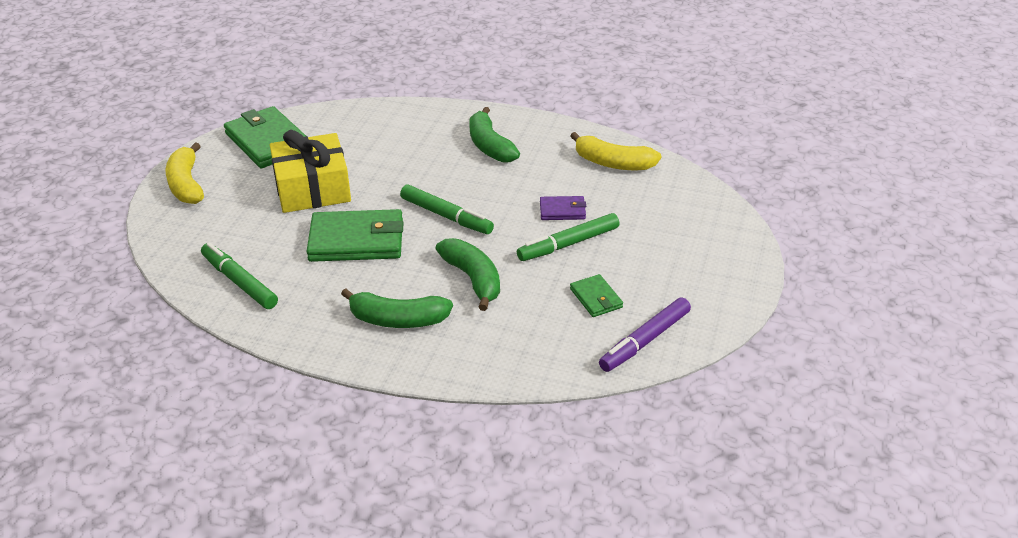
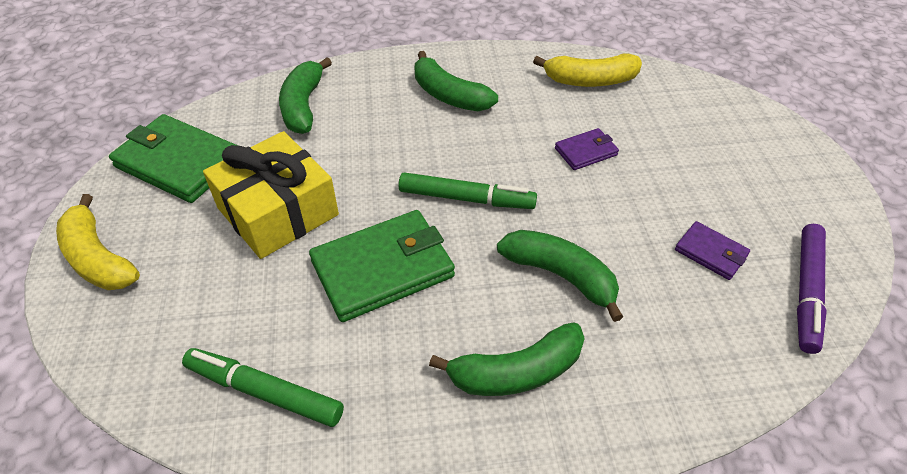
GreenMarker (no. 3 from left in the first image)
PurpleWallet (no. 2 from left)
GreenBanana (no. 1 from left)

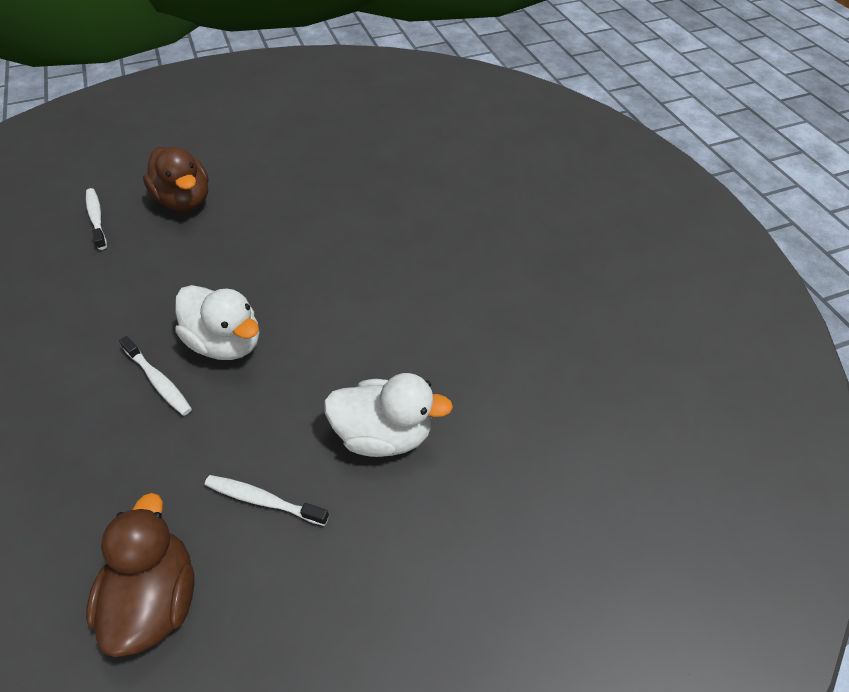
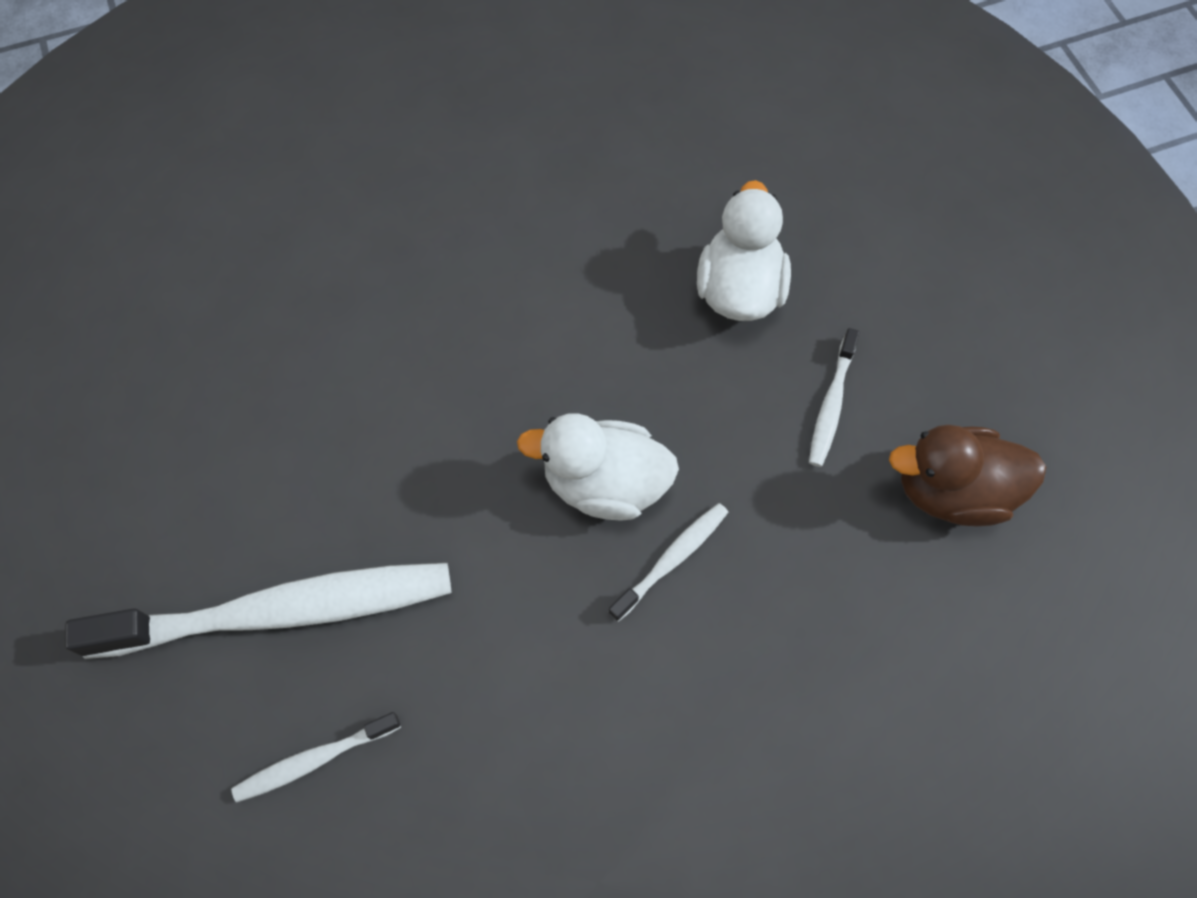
WhiteToothbrush (no. 1 from left)
WhiteDuck (no. 1 from left)

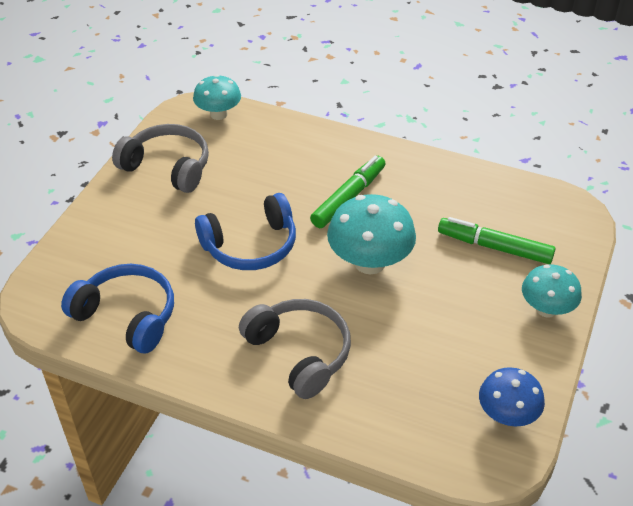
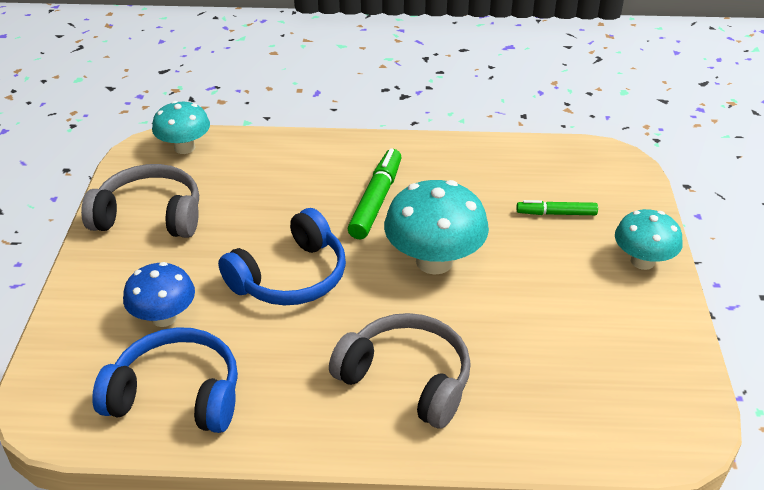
GreenMarker (no. 2 from left)
BlueMushroom

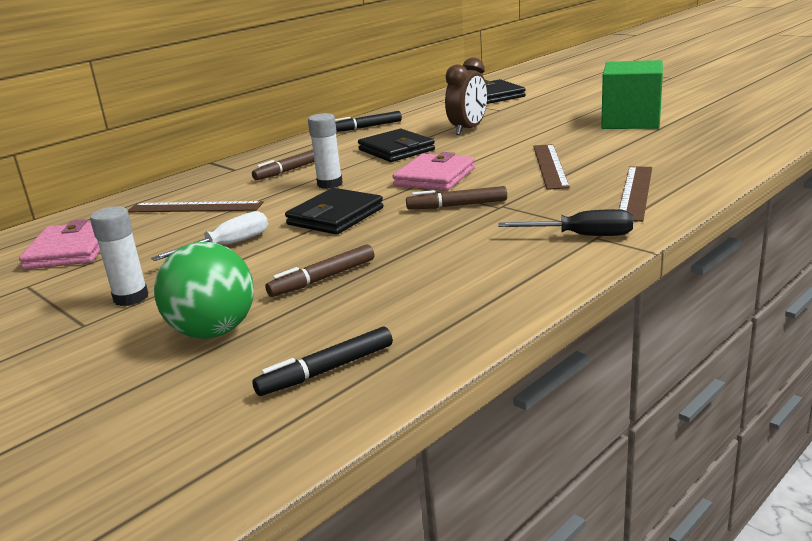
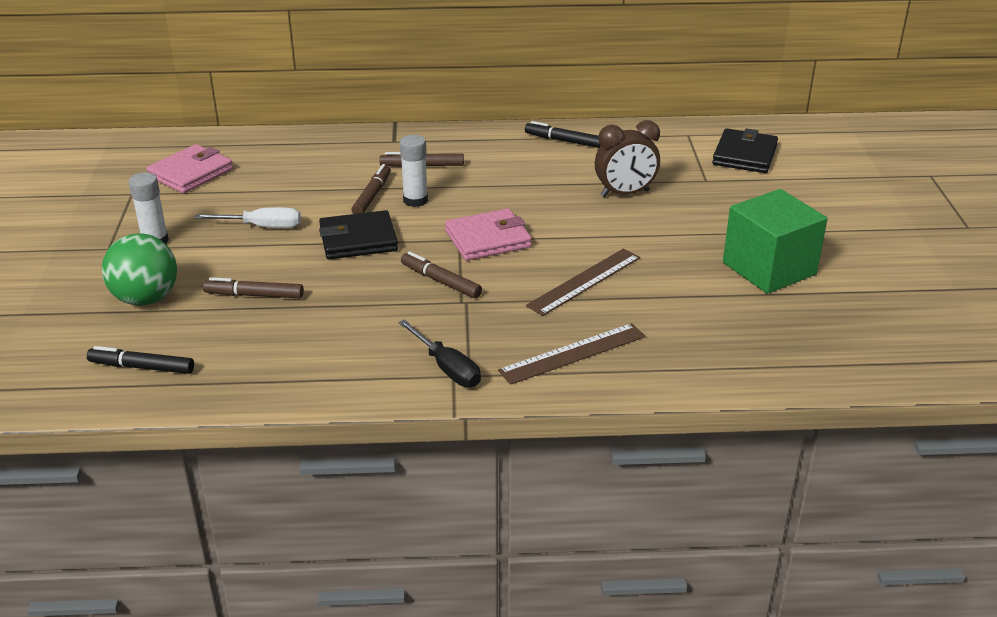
BlackWallet (no. 2 from left in the first image)
BrownRuler (no. 1 from left in the first image)
BrownMarker (no. 2 from left)

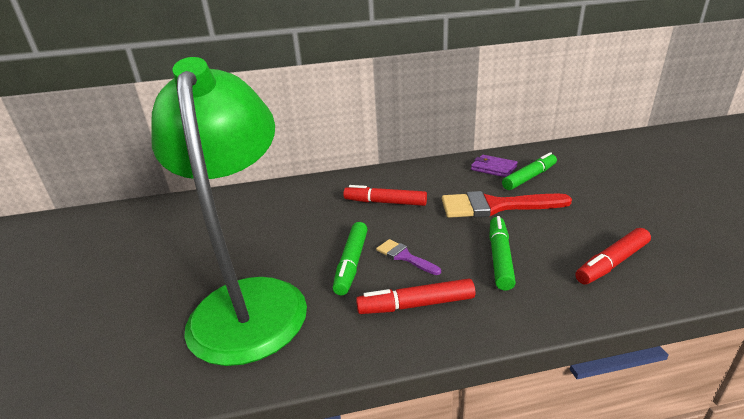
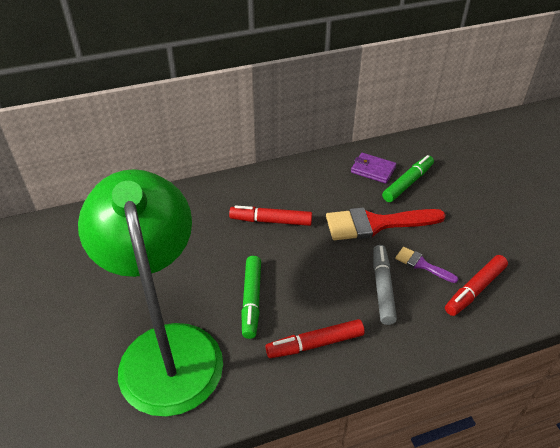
GreyMarker
PurpleBrush

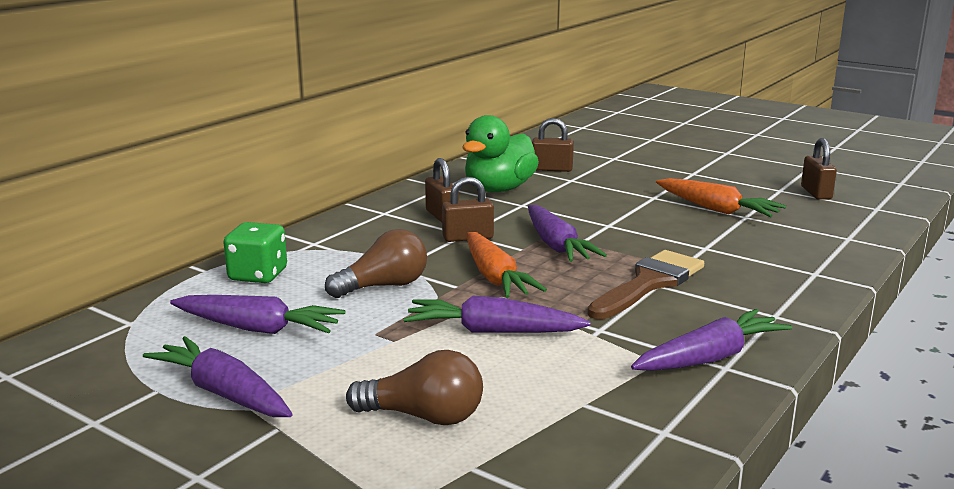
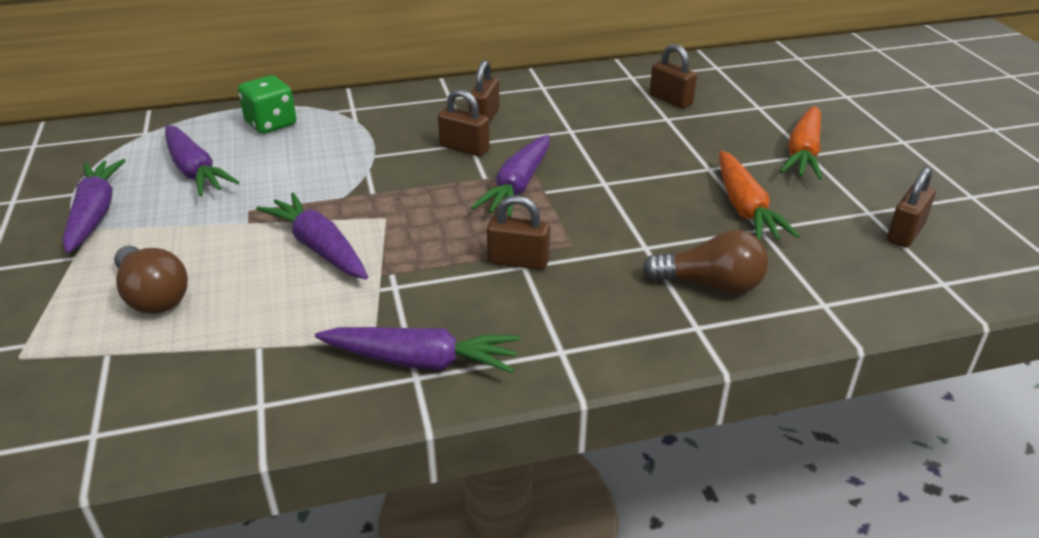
GreenDuck
BrownLightBulb (no. 2 from left)
OrangeCarrot (no. 2 from left)
BrownPadlock (no. 3 from left)

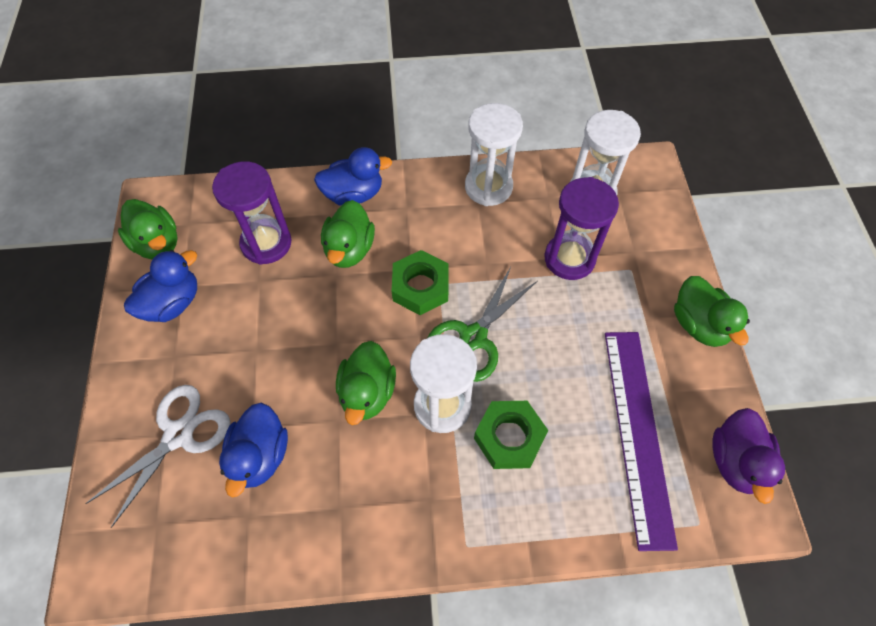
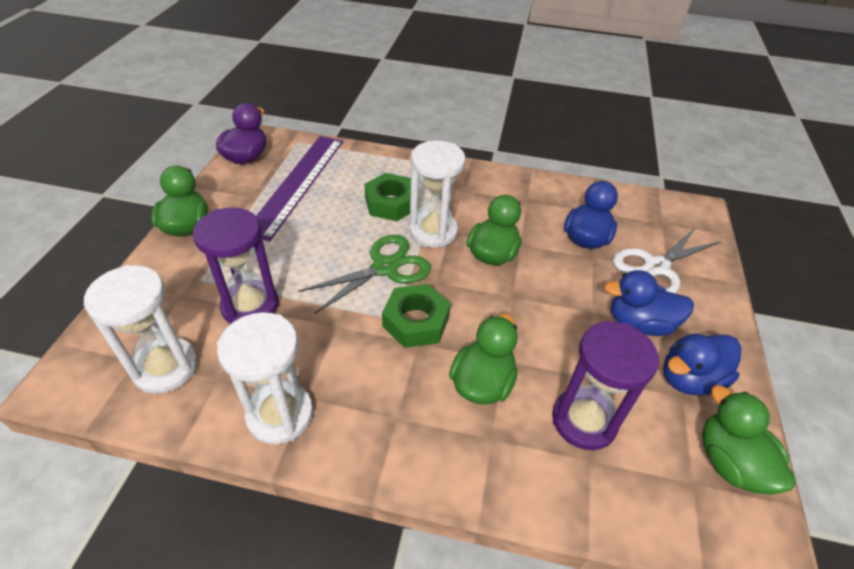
BlueDuck (no. 2 from left)

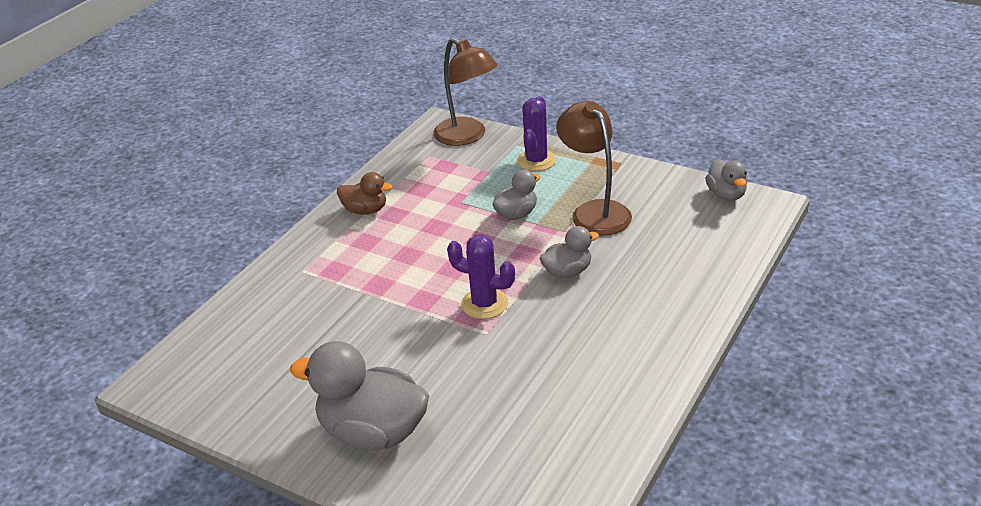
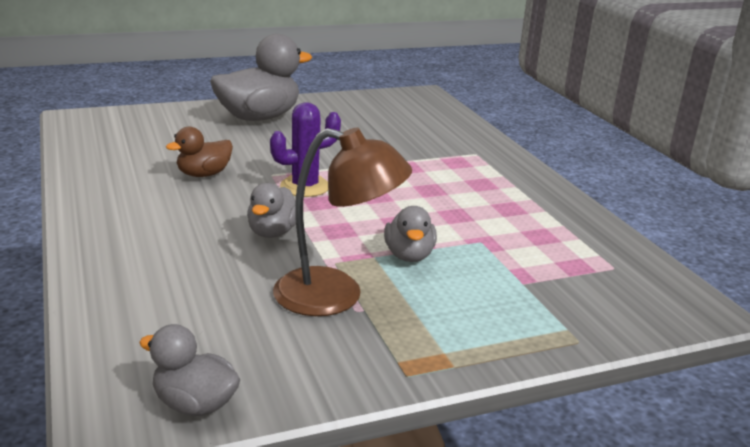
BrownLamp (no. 1 from left in the first image)
PurpleCactus (no. 2 from left in the first image)
BrownDuck

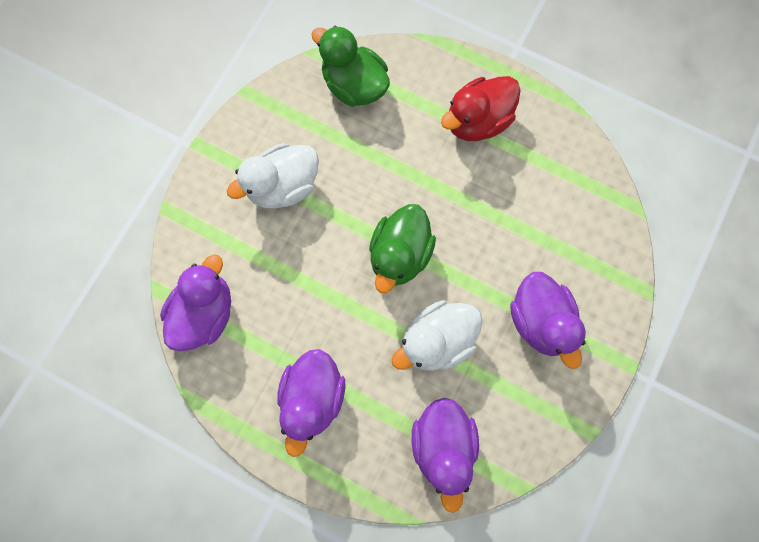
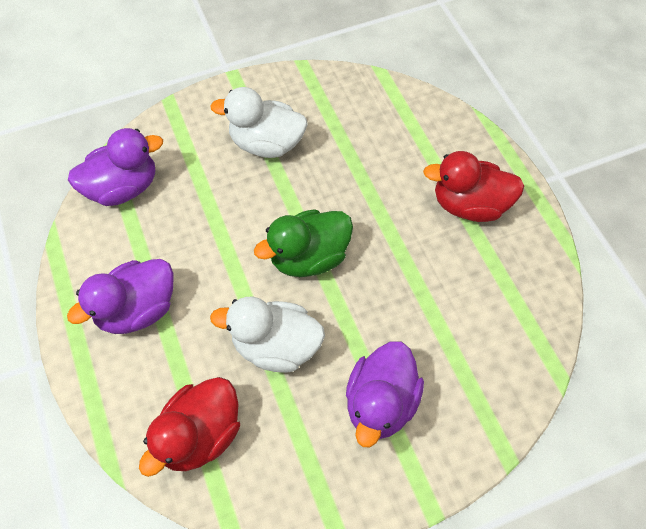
GreenDuck (no. 1 from left in the first image)
RedDuck (no. 1 from left)

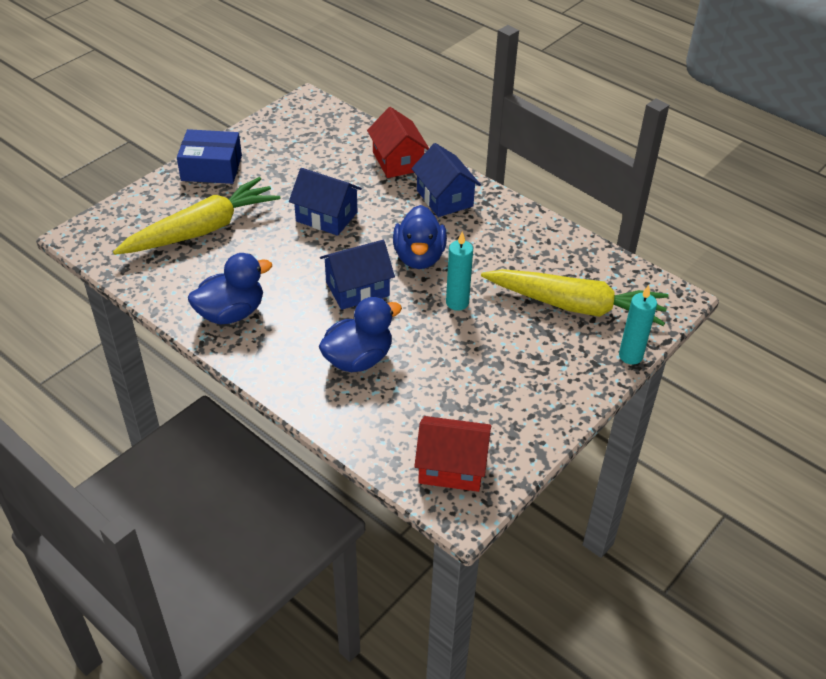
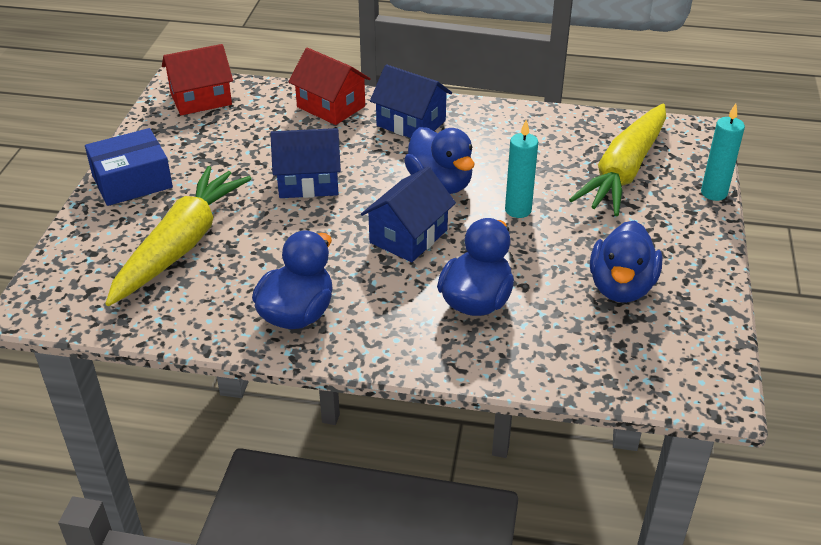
YellowCarrot (no. 2 from left)
RedHouse (no. 1 from left)
BlueDuck (no. 4 from left)

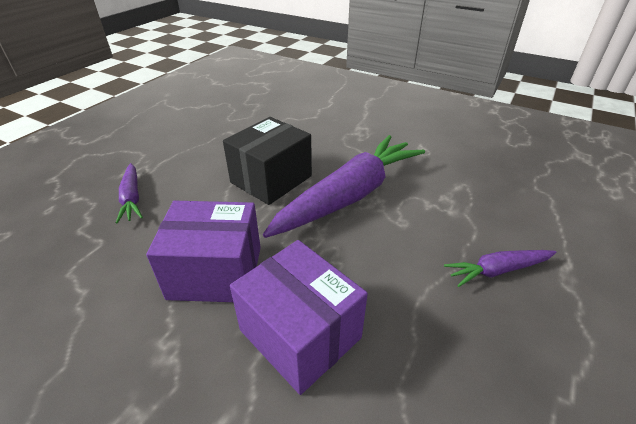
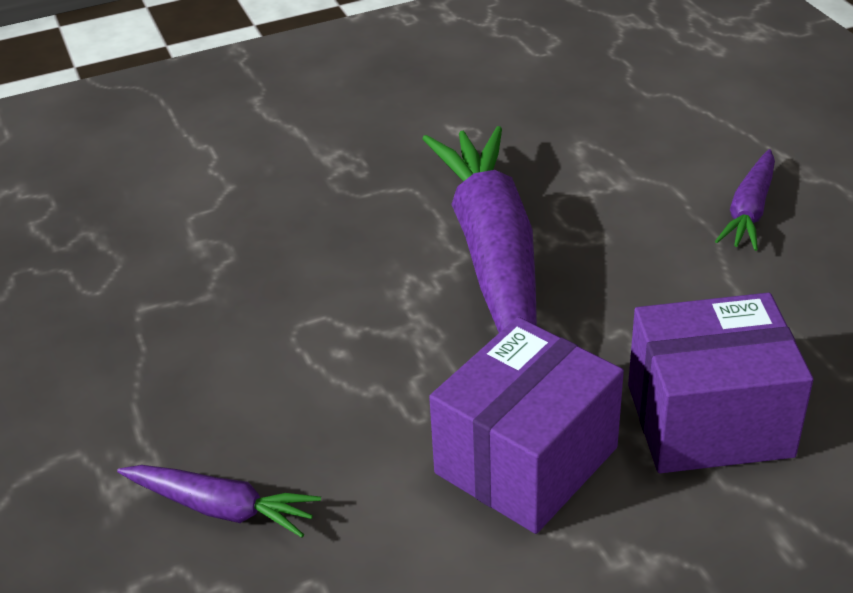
BlackBox

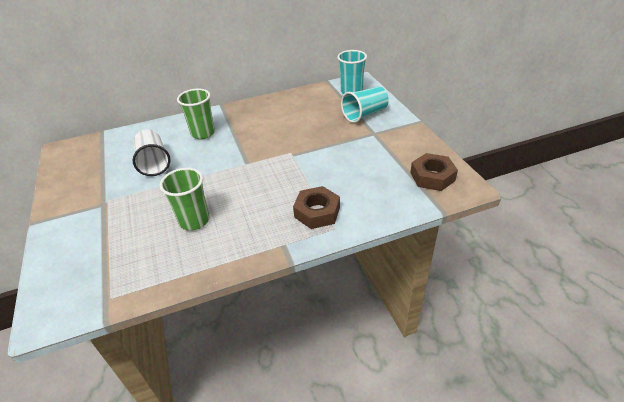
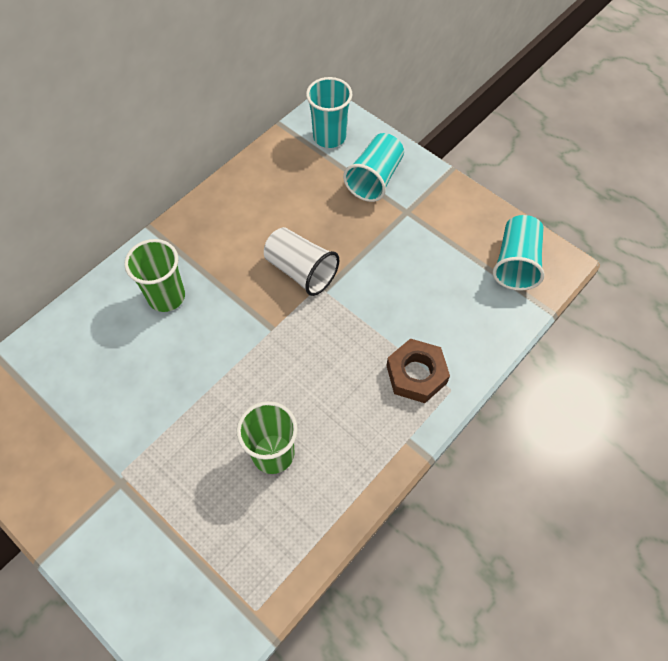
WhiteCup
TurquoiseCup (no. 3 from left)

